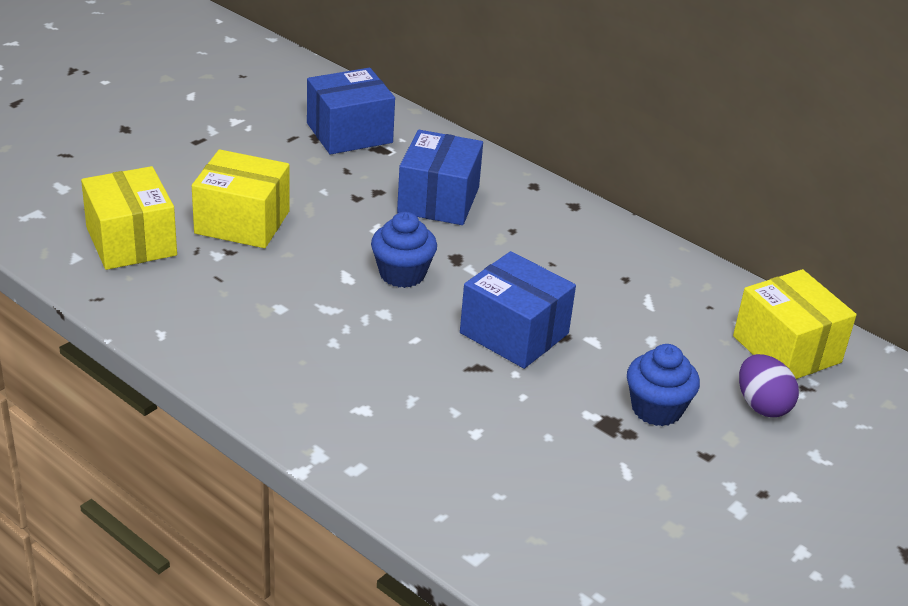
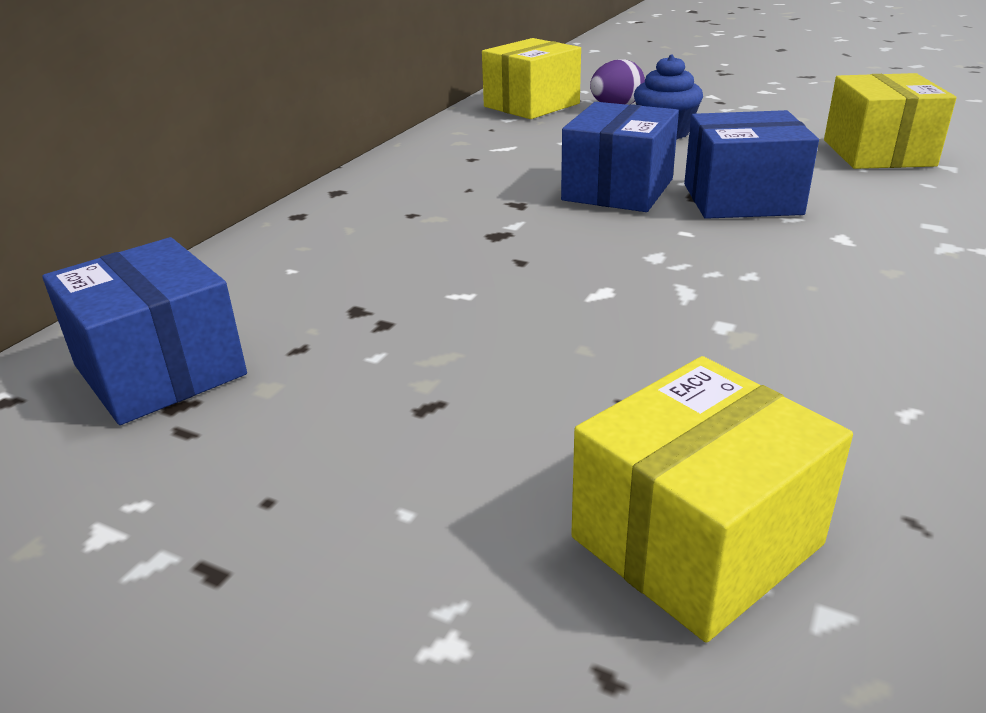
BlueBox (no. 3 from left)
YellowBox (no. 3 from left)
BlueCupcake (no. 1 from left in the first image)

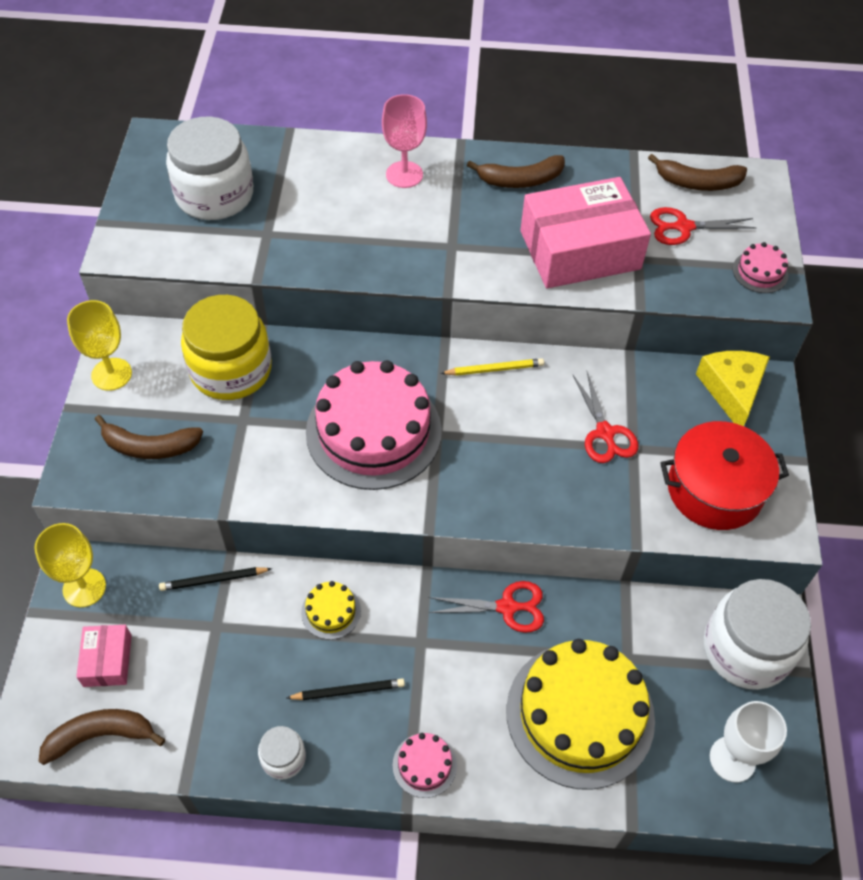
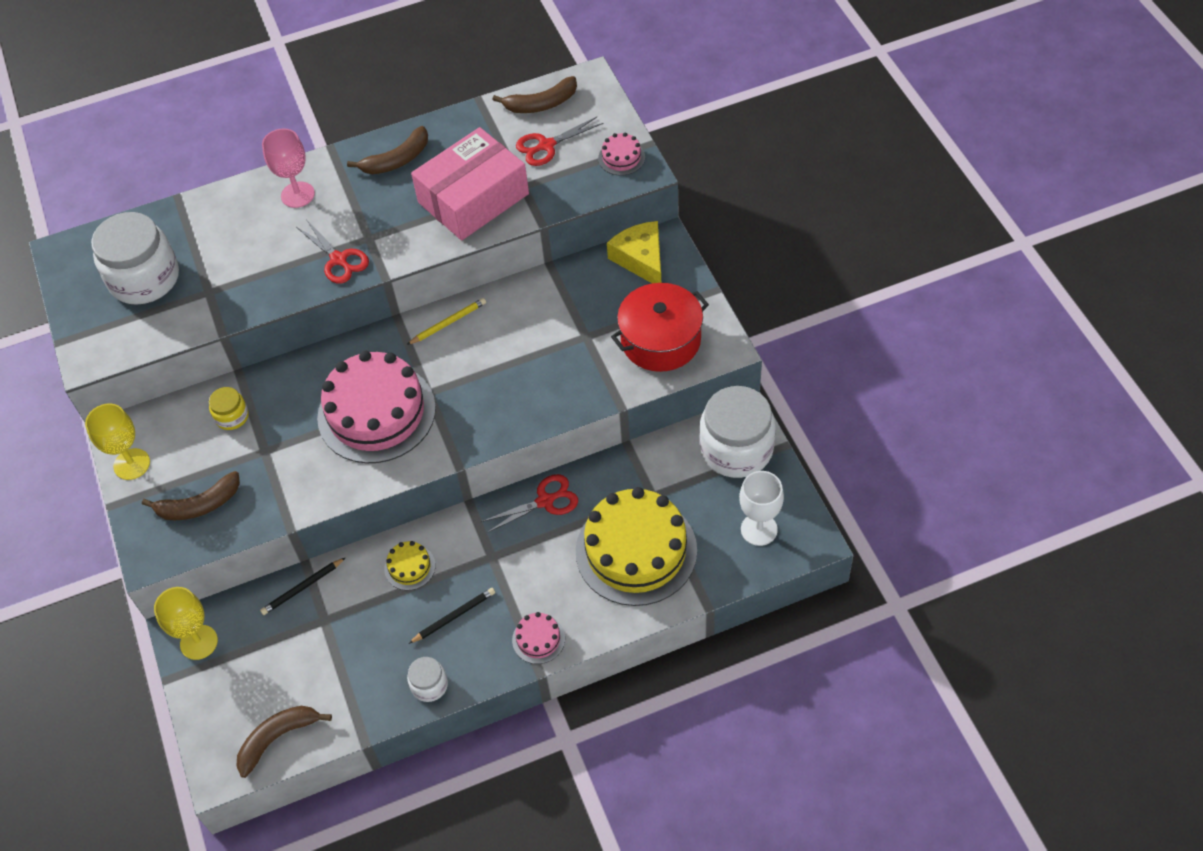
YellowJar
RedScissors (no. 1 from left)
PinkBox (no. 1 from left in the first image)

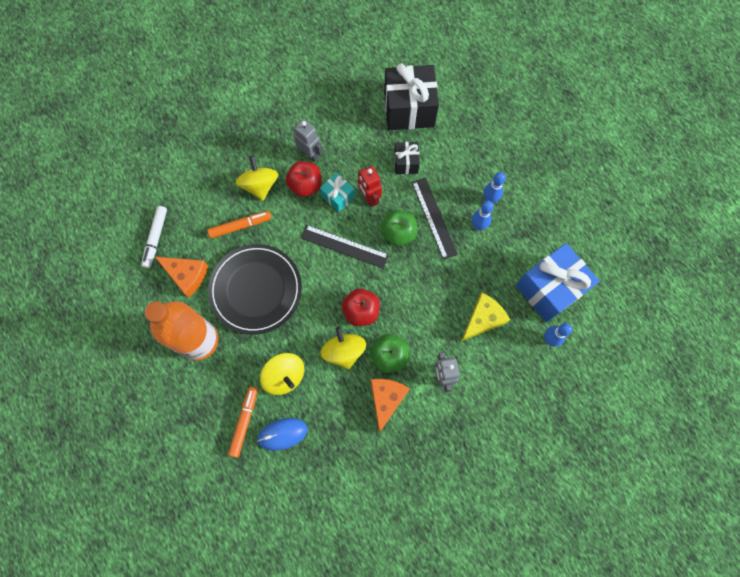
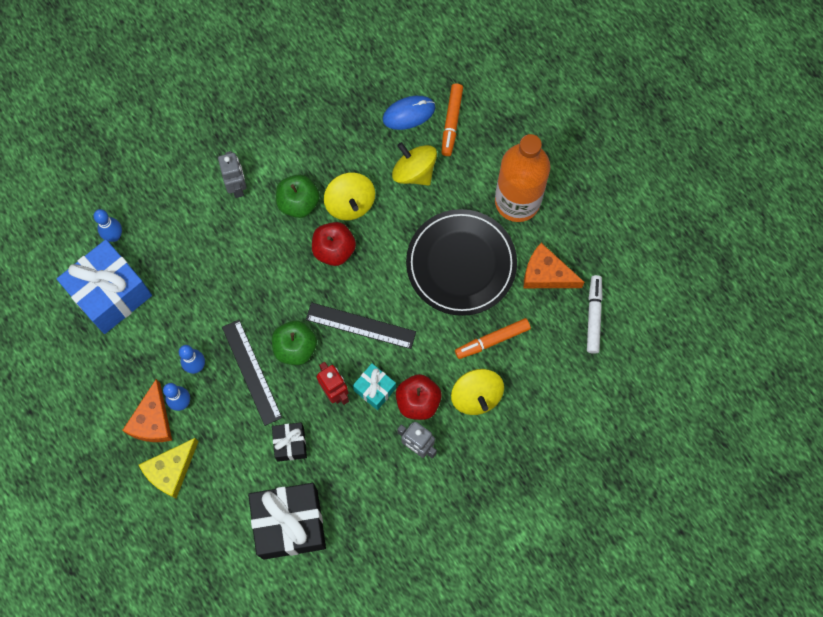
YellowCheese
OrangeCheese (no. 1 from left)

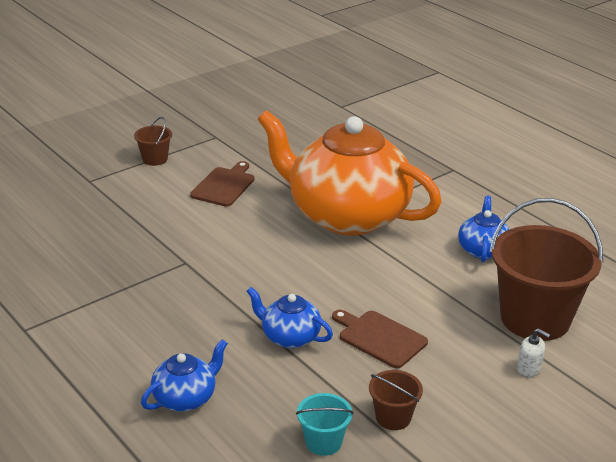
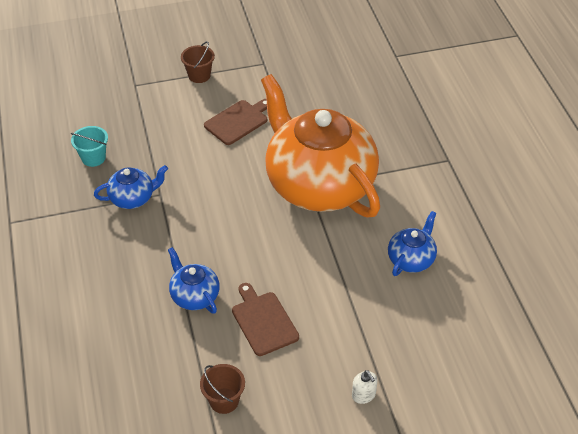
BrownBucket (no. 3 from left in the first image)
BlueTeapot (no. 1 from left)
TurquoiseBucket

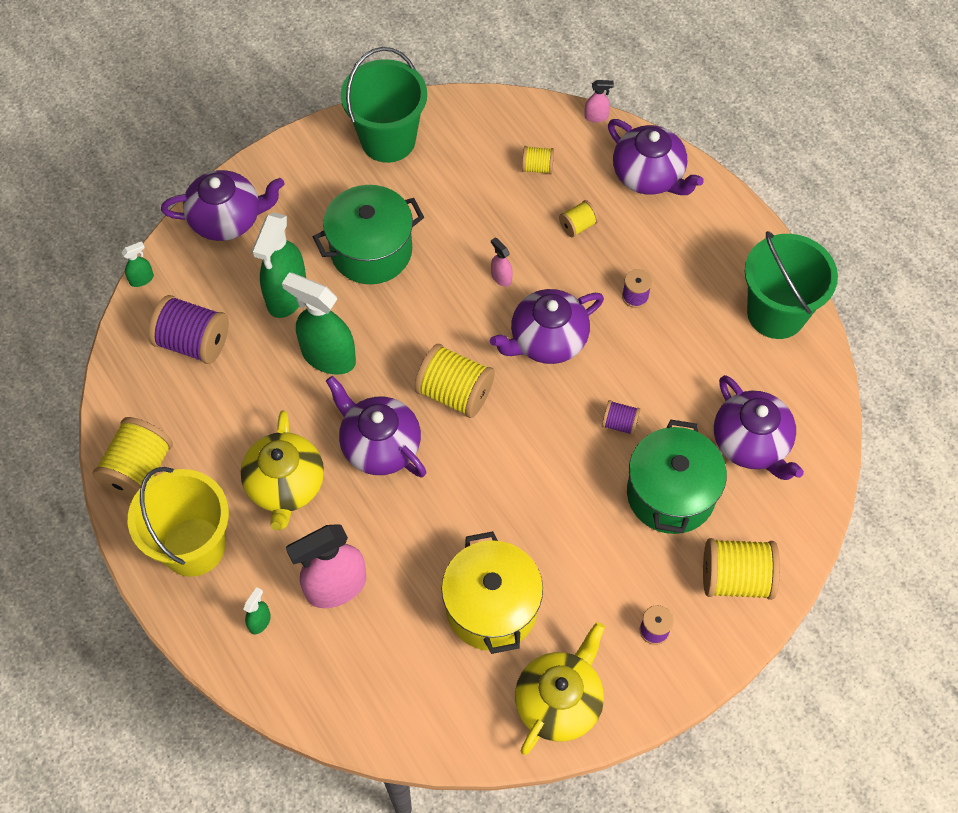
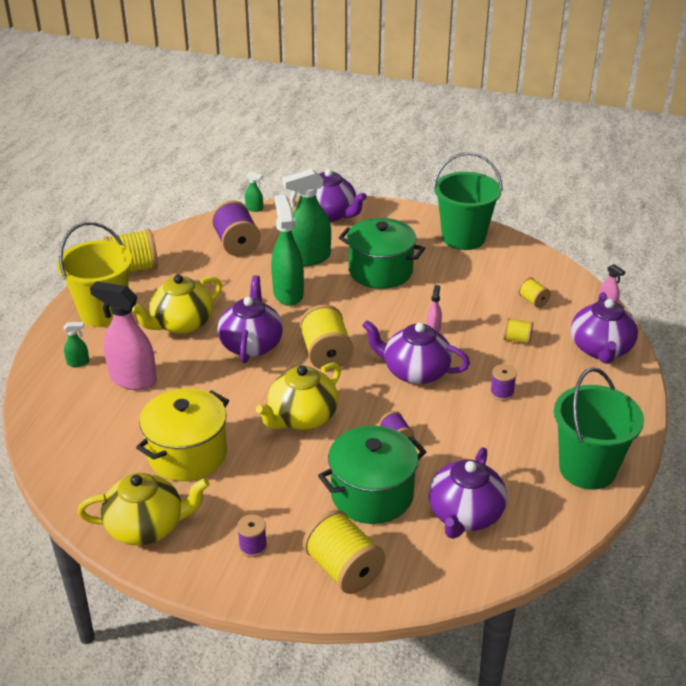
YellowTeapot (no. 3 from left)

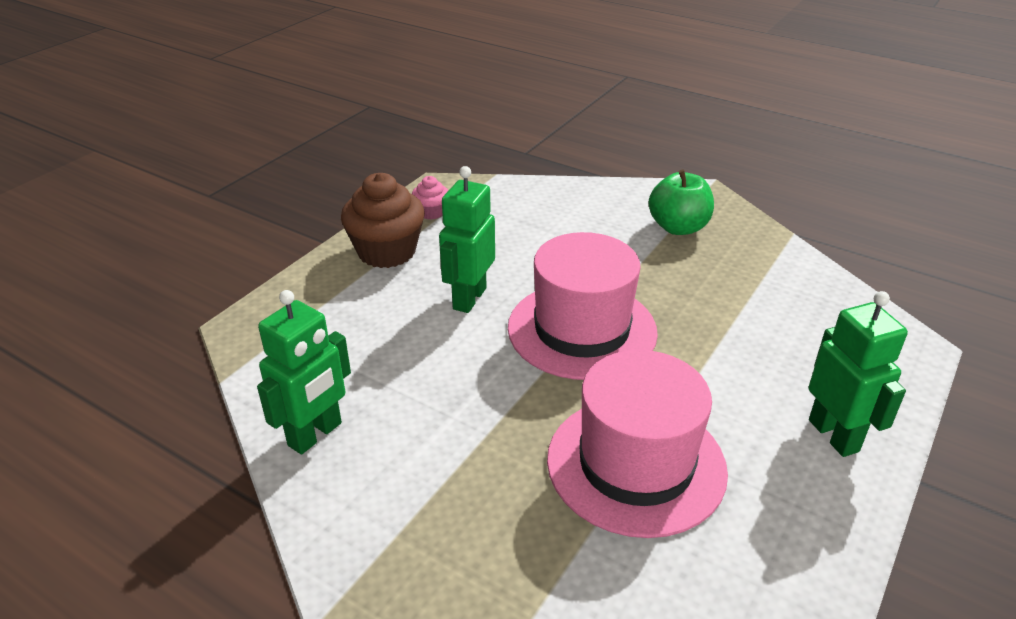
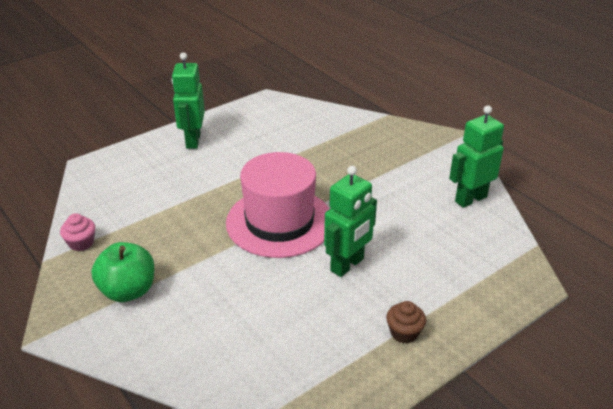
BrownCupcake
PinkCupcake
PinkHat (no. 2 from left in the first image)

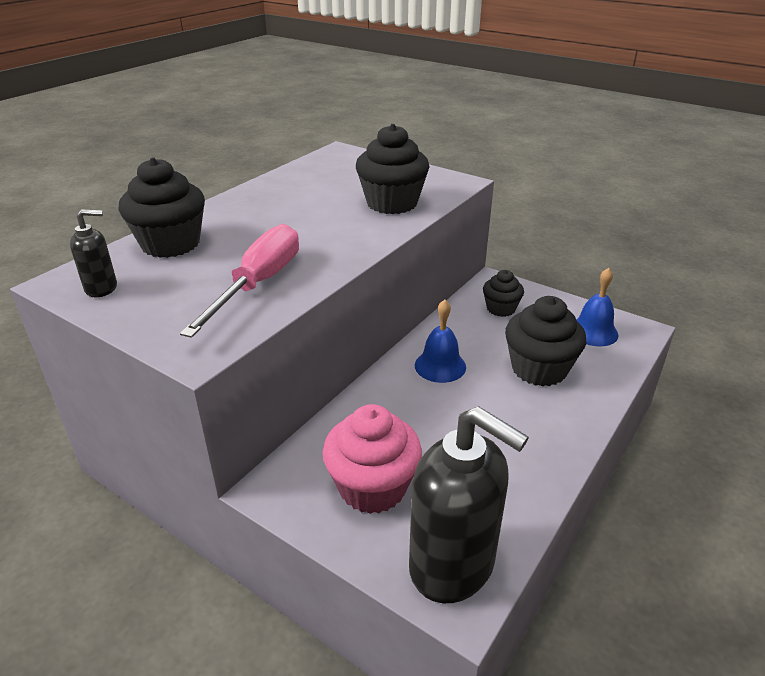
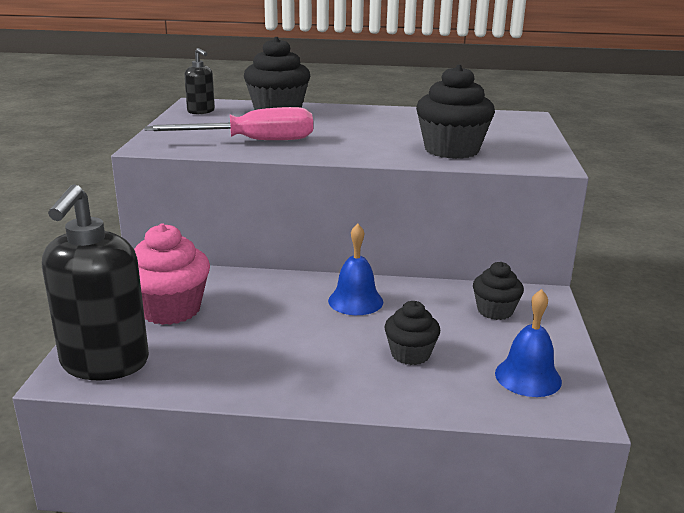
BlackCupcake (no. 2 from left)

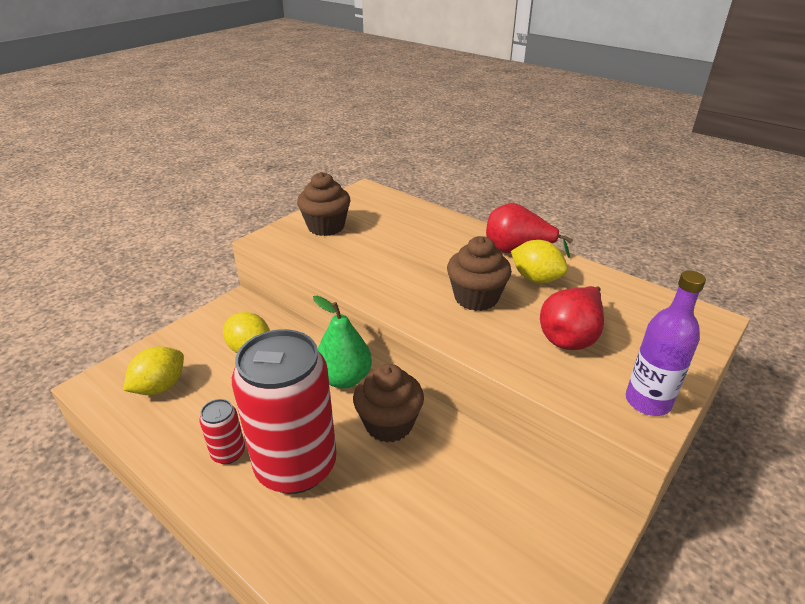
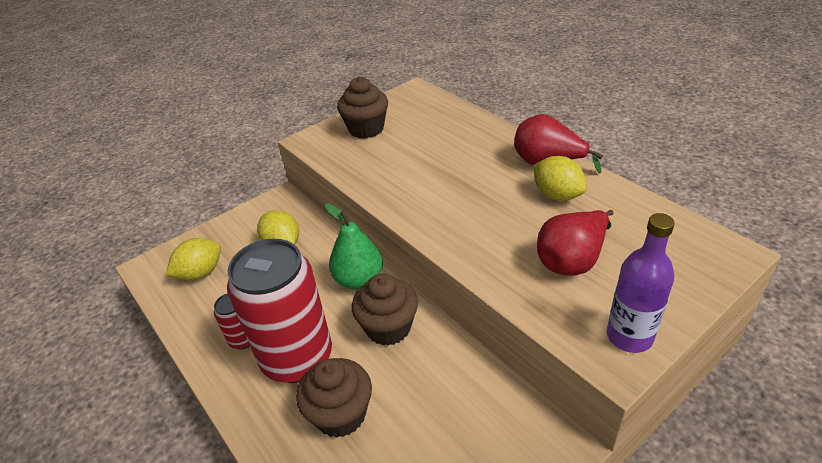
BrownCupcake (no. 1 from left)

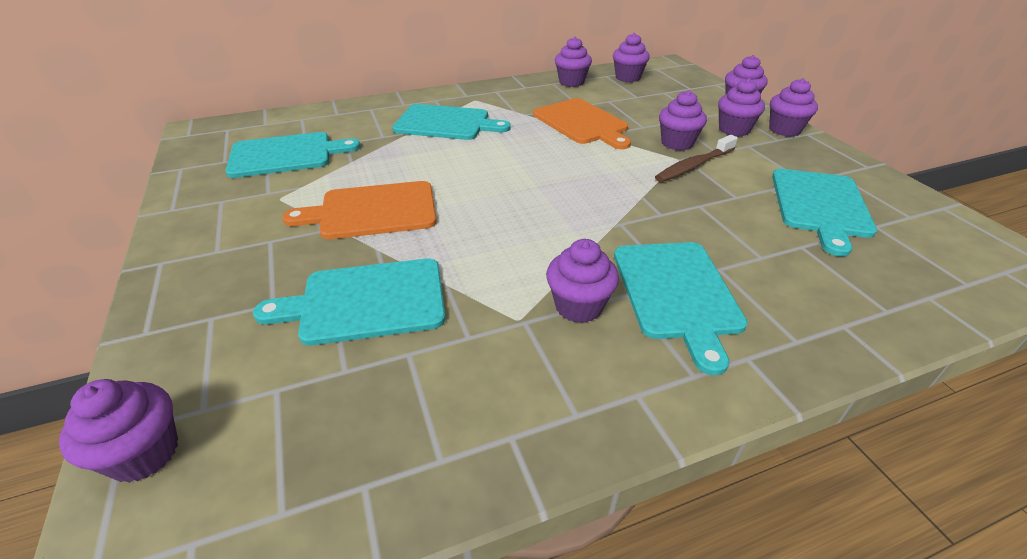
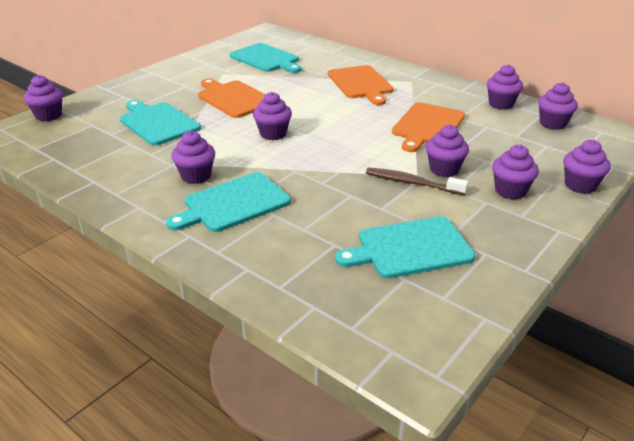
PurpleCupcake (no. 3 from left)
OrangeCuttingBoard (no. 2 from left)

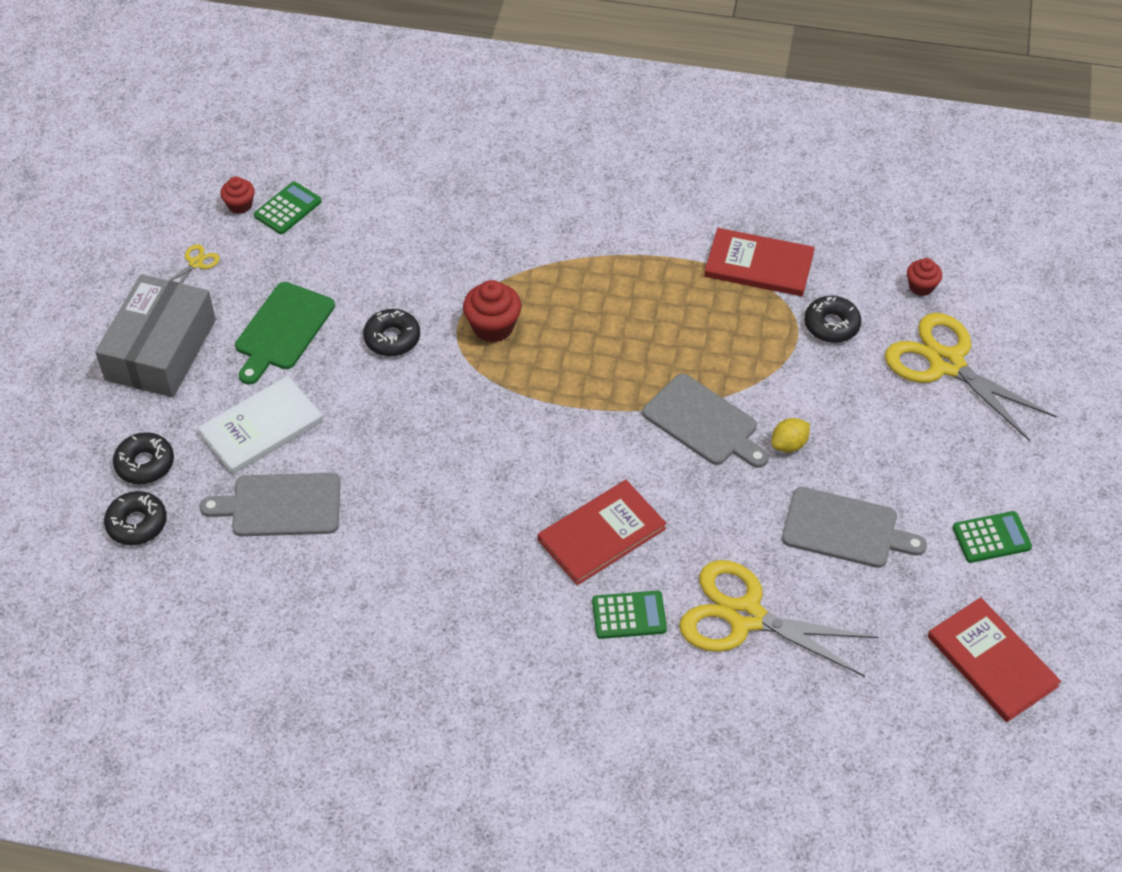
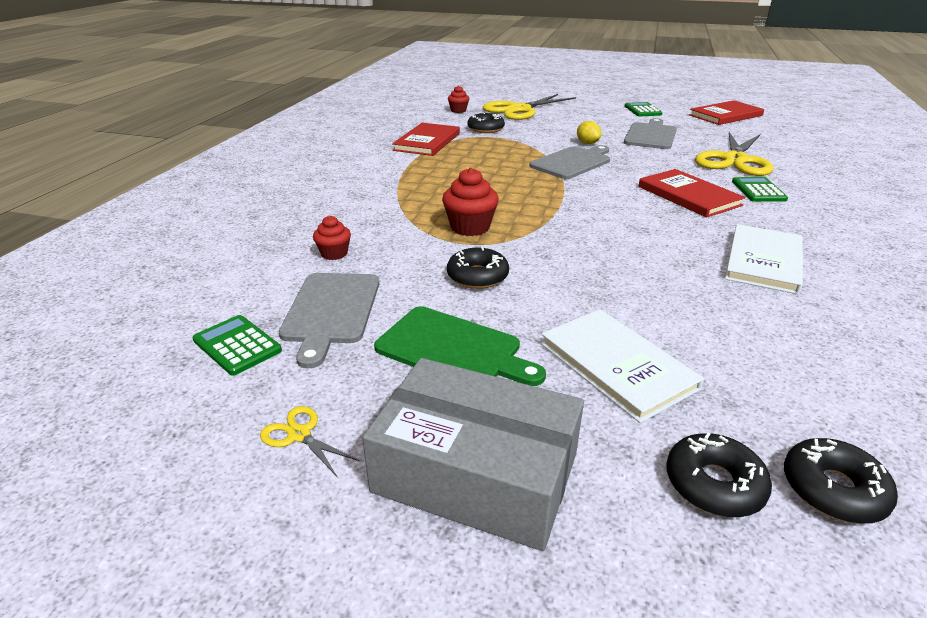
RedCupcake (no. 1 from left)
GreyCuttingBoard (no. 1 from left)
WhiteBook (no. 2 from left)

